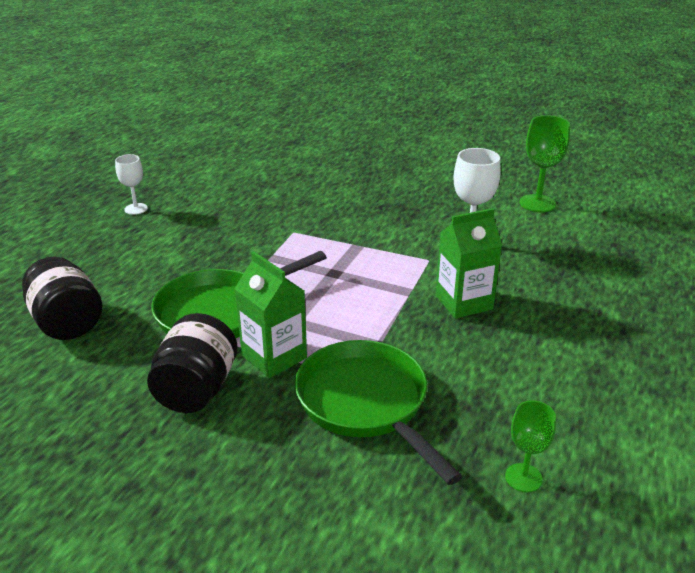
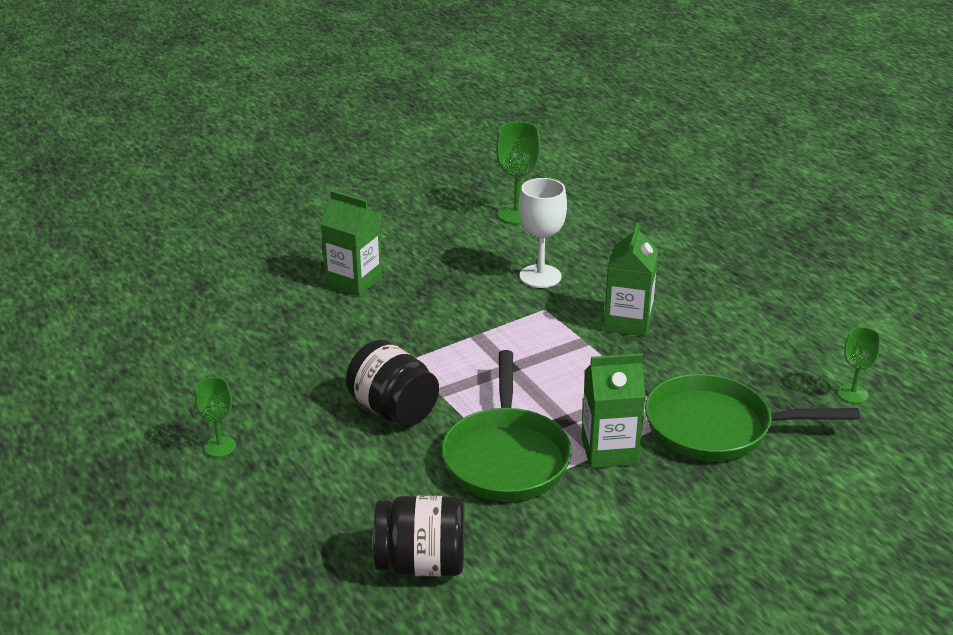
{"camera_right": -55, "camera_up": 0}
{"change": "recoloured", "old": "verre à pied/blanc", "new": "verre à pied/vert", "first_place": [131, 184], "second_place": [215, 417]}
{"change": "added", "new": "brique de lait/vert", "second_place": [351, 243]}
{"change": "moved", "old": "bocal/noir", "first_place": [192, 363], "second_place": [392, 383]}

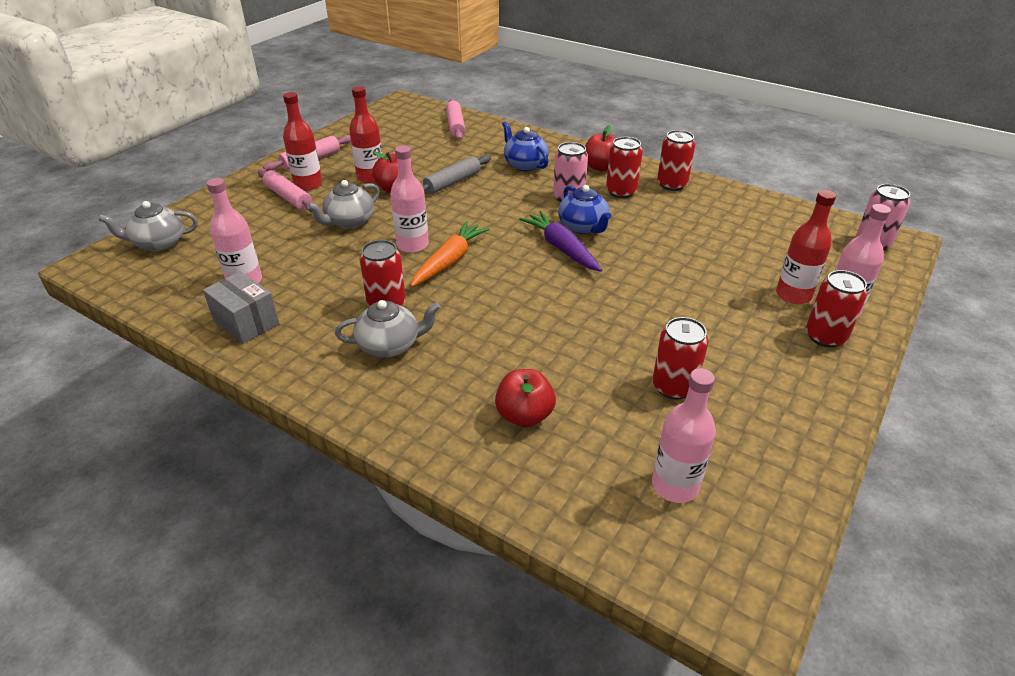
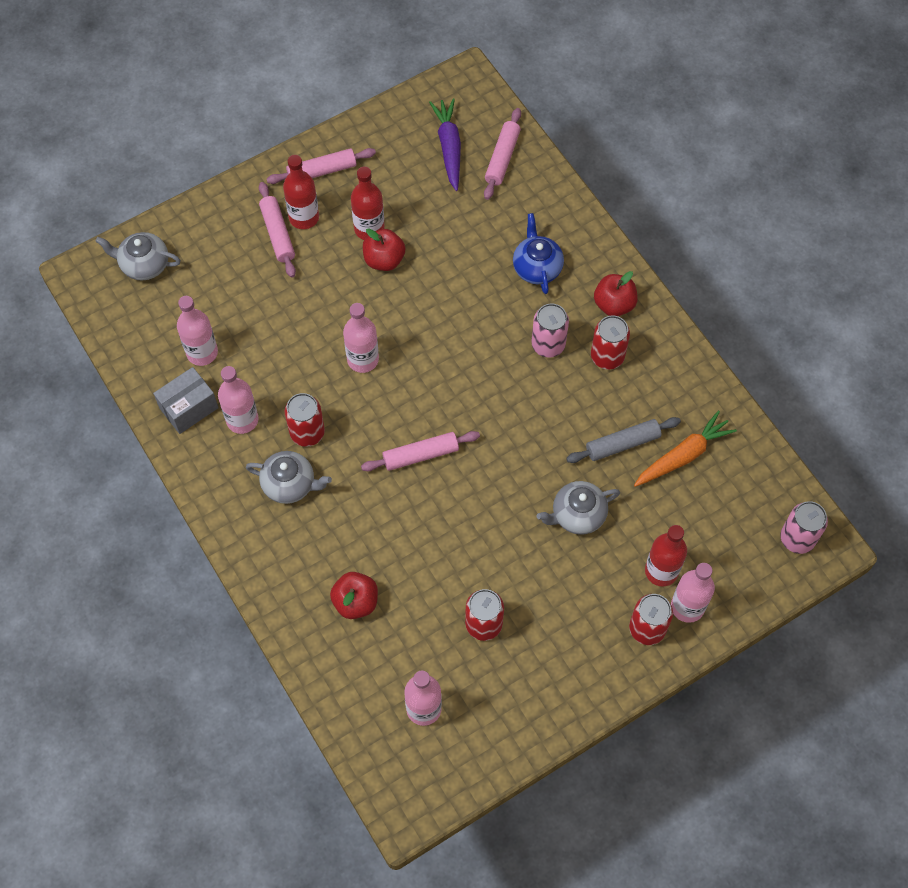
{"camera_right": 25, "camera_up": 25}
{"change": "turned", "old": "boîte/gris", "first_place": [241, 307], "second_place": [186, 400], "degrees": 75}
{"change": "added", "new": "bouteille/rose", "second_place": [238, 400]}
{"change": "added", "new": "rouleau à pâtisserie/rose", "second_place": [420, 451]}
{"change": "moved", "old": "carotte/violet", "first_place": [560, 241], "second_place": [445, 144]}
{"change": "moved", "old": "théière/gris", "first_place": [343, 204], "second_place": [578, 508]}
{"change": "moved", "old": "rouleau à pâtisserie/gris", "first_place": [456, 174], "second_place": [623, 440]}
{"change": "moved", "old": "carotte/orange", "first_place": [450, 254], "second_place": [685, 448]}
{"change": "removed", "old": "théière/bleu", "first_place": [584, 209]}
{"change": "removed", "old": "canette/rouge", "first_place": [676, 160]}

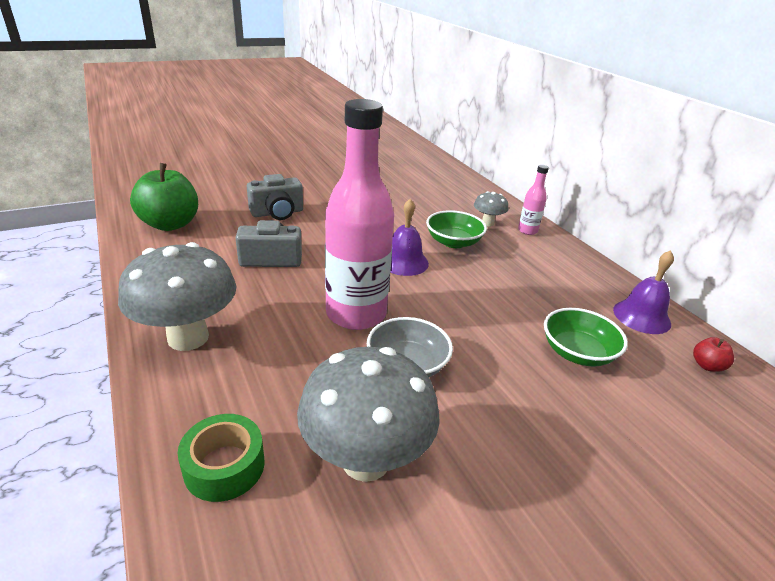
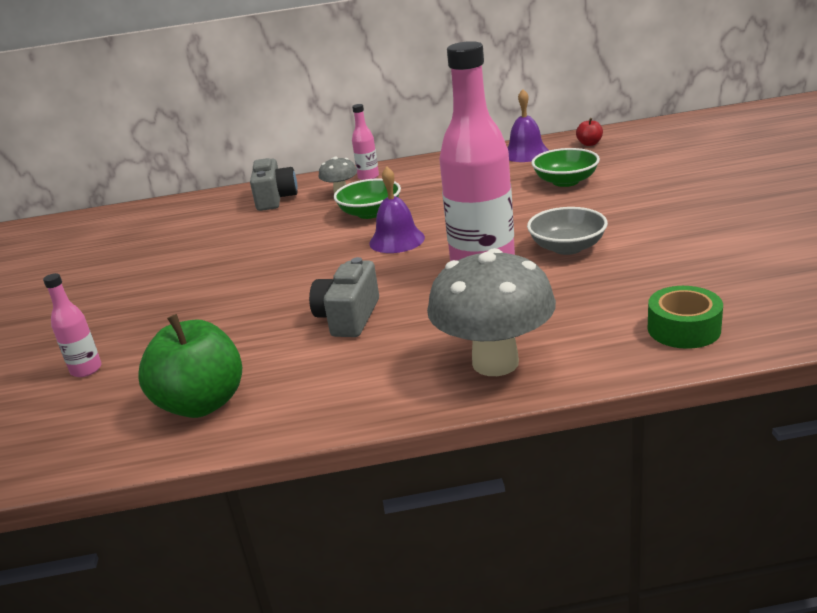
{"camera_right": -65, "camera_up": -5}
{"change": "added", "new": "bouteille/rose", "second_place": [72, 325]}
{"change": "moved", "old": "appareil photo/gris", "first_place": [275, 197], "second_place": [273, 184]}
{"change": "removed", "old": "champignon/gris", "first_place": [368, 414]}

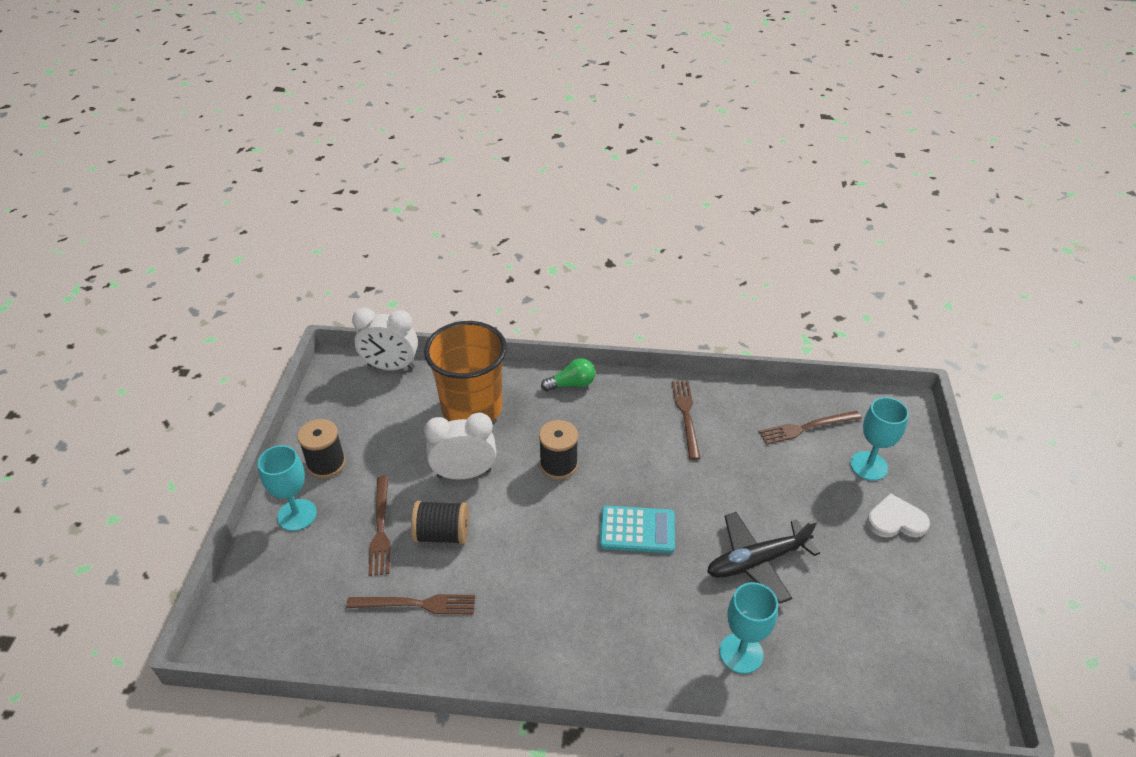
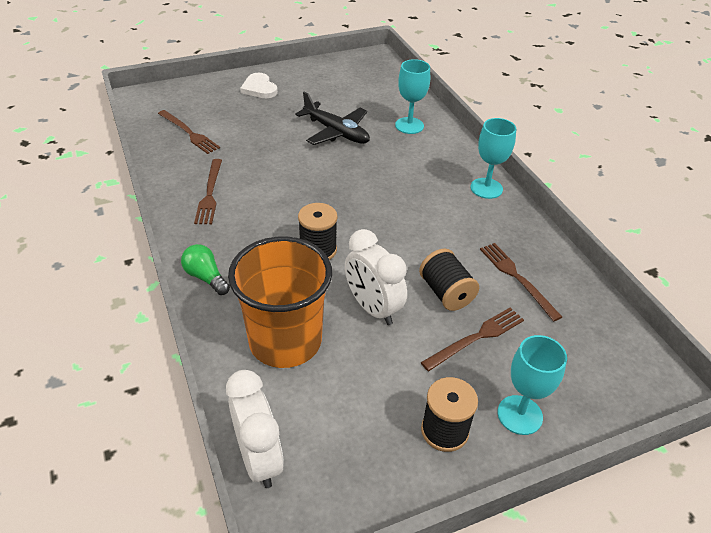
{"camera_right": -120, "camera_up": 0}
{"change": "turned", "old": "fourchette/marron", "first_place": [686, 420], "second_place": [208, 191], "degrees": -60}
{"change": "moved", "old": "verre à pied/turquoise", "first_place": [879, 439], "second_place": [493, 158]}
{"change": "removed", "old": "calculatrice/turquoise", "first_place": [637, 529]}

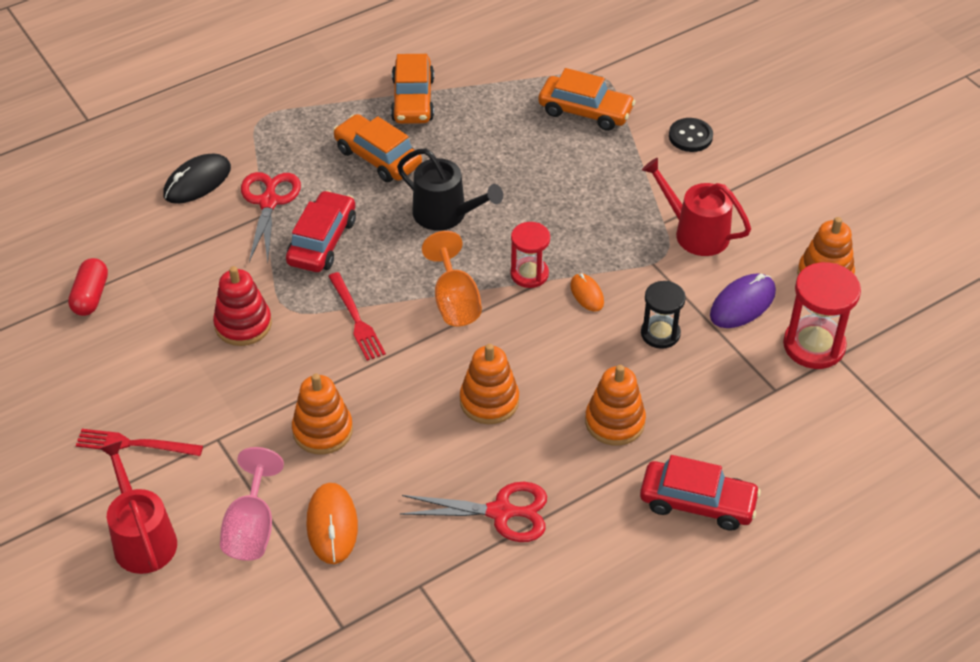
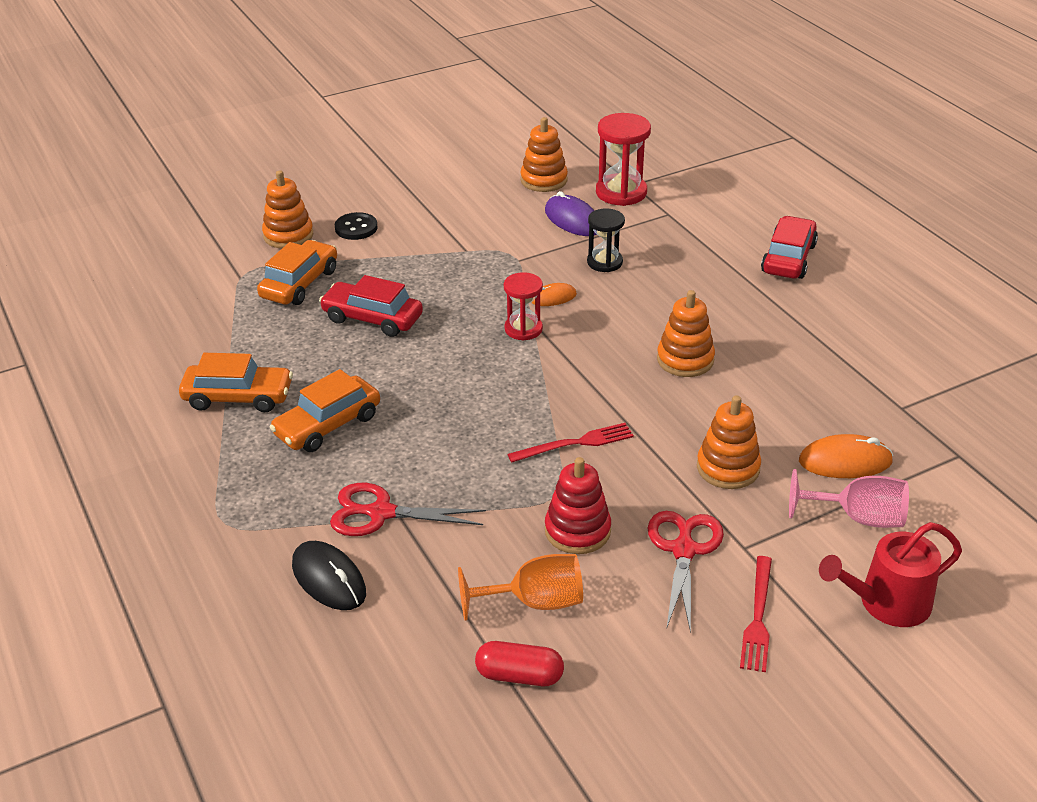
{"camera_right": -85, "camera_up": -10}
{"change": "moved", "old": "jouet à empiler/orange", "first_place": [615, 405], "second_place": [287, 209]}
{"change": "moved", "old": "voiture/rouge", "first_place": [321, 231], "second_place": [371, 306]}
{"change": "moved", "old": "verre à pied/orange", "first_place": [452, 278], "second_place": [520, 587]}
{"change": "moved", "old": "ciseaux/rouge", "first_place": [473, 512], "second_place": [686, 572]}
{"change": "removed", "old": "arrosoir/noir", "first_place": [450, 189]}
{"change": "removed", "old": "arrosoir/rouge", "first_place": [696, 207]}

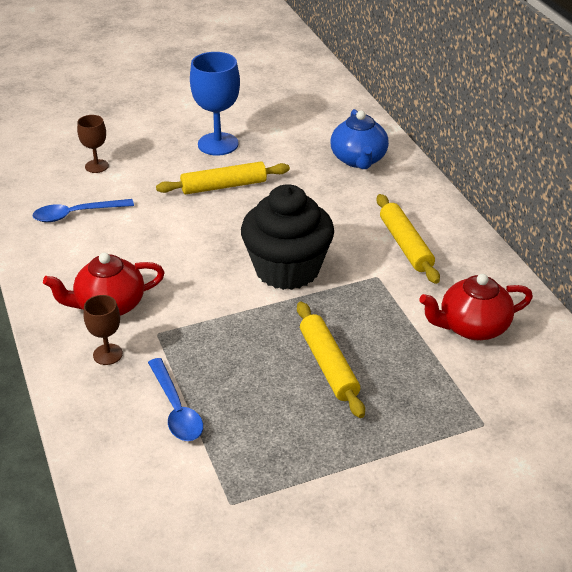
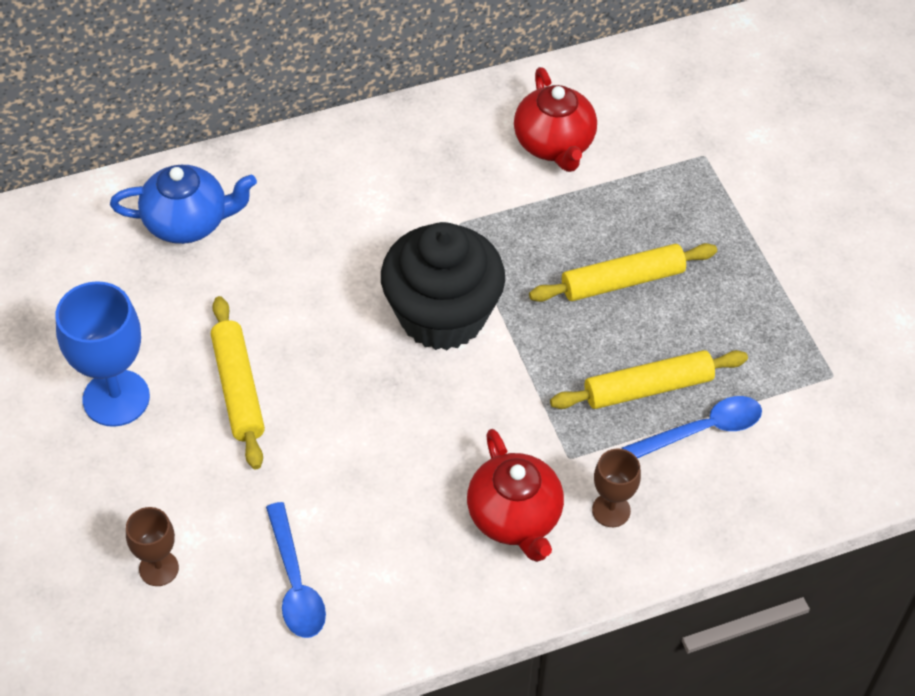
{"camera_right": -90, "camera_up": 15}
{"change": "moved", "old": "rouleau à pâtisserie/jaune", "first_place": [408, 239], "second_place": [649, 379]}

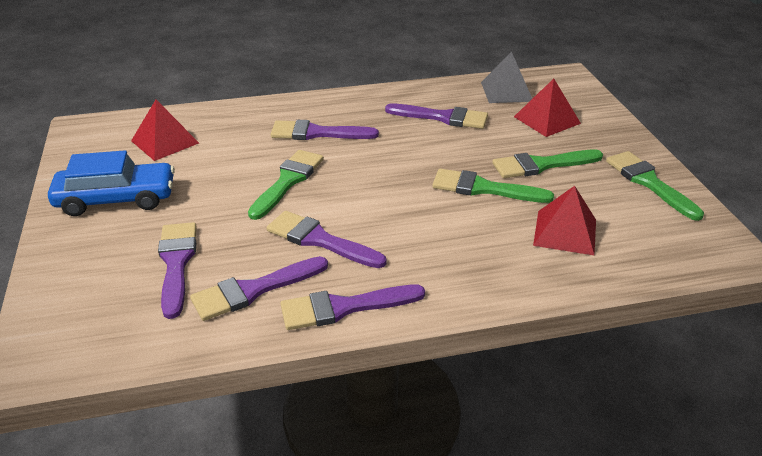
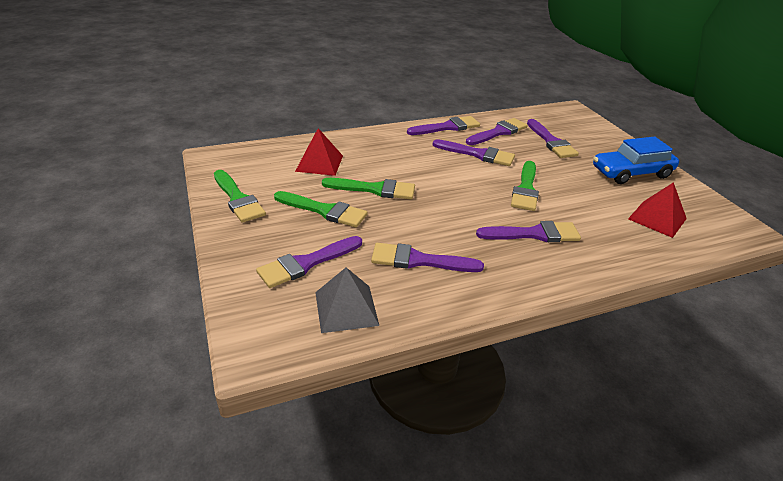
{"camera_right": 170, "camera_up": 0}
{"change": "replaced", "old": "pyramide/rouge", "new": "pinceau/violet", "first_place": [547, 108], "second_place": [309, 262]}
{"change": "turned", "old": "pinceau/vert", "first_place": [547, 164], "second_place": [321, 209], "degrees": 45}

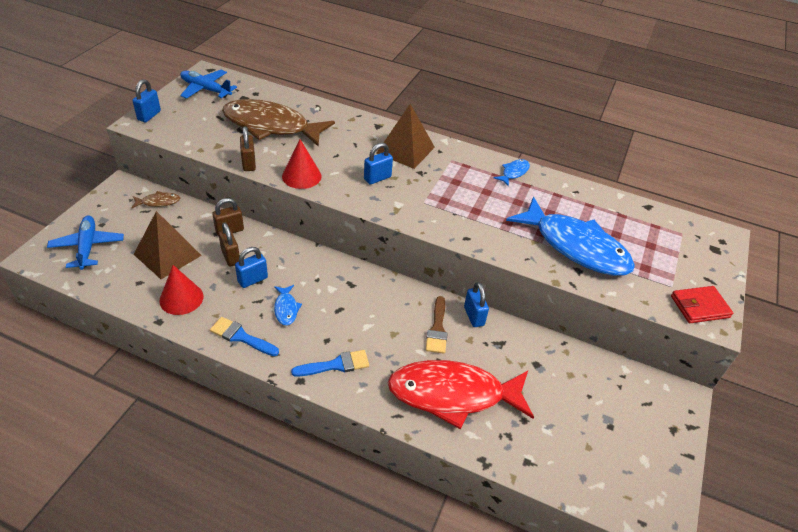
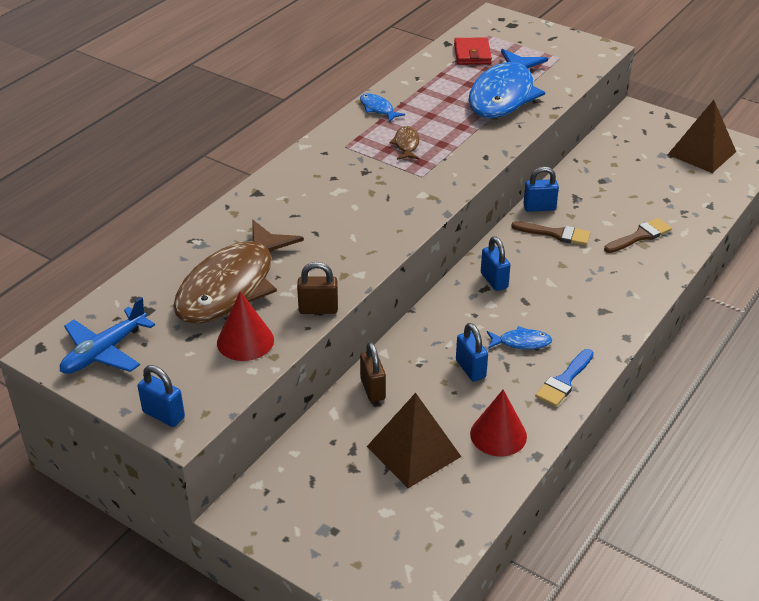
{"camera_right": -75, "camera_up": -5}
{"change": "moved", "old": "cône/rouge", "first_place": [301, 164], "second_place": [245, 326]}
{"change": "moved", "old": "poisson/marron", "first_place": [155, 199], "second_place": [404, 143]}
{"change": "moved", "old": "portefeuille/rouge", "first_place": [702, 304], "second_place": [473, 51]}
{"change": "turned", "old": "poisson/bleu", "first_place": [570, 236], "second_place": [508, 83], "degrees": 150}
{"change": "moved", "old": "cadenas/bleu", "first_place": [378, 164], "second_place": [496, 263]}
{"change": "replaced", "old": "poisson/rouge", "new": "pinceau/marron", "first_place": [460, 394], "second_place": [638, 235]}
{"change": "moved", "old": "pyramide/marron", "first_place": [405, 136], "second_place": [702, 136]}
{"change": "removed", "old": "avion/bleu", "first_place": [85, 243]}
{"change": "removed", "old": "cadenas/marron", "first_place": [229, 244]}
{"change": "removed", "old": "pinceau/bleu", "first_place": [330, 363]}

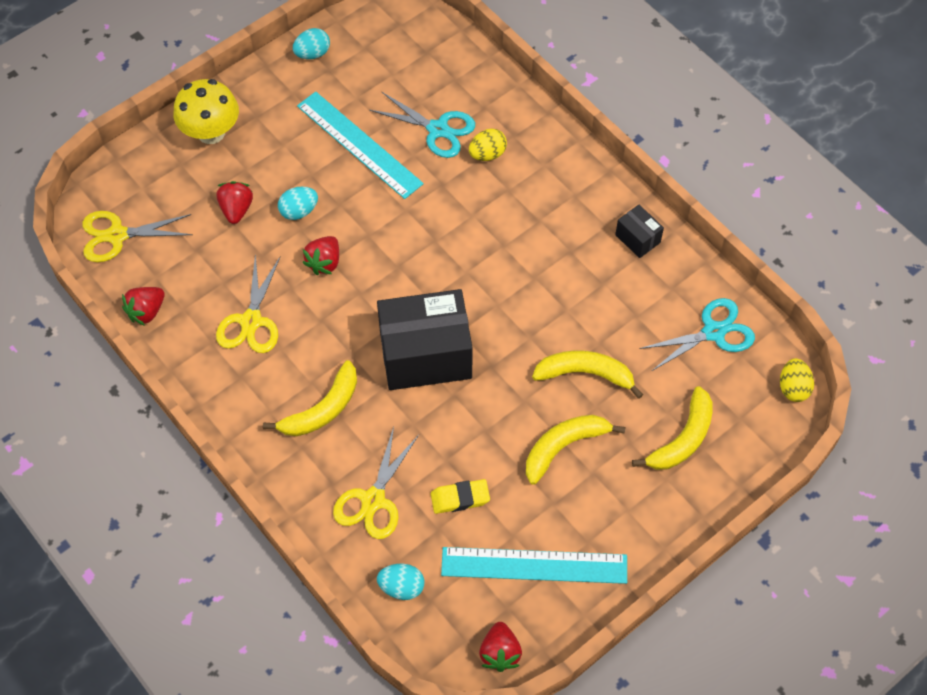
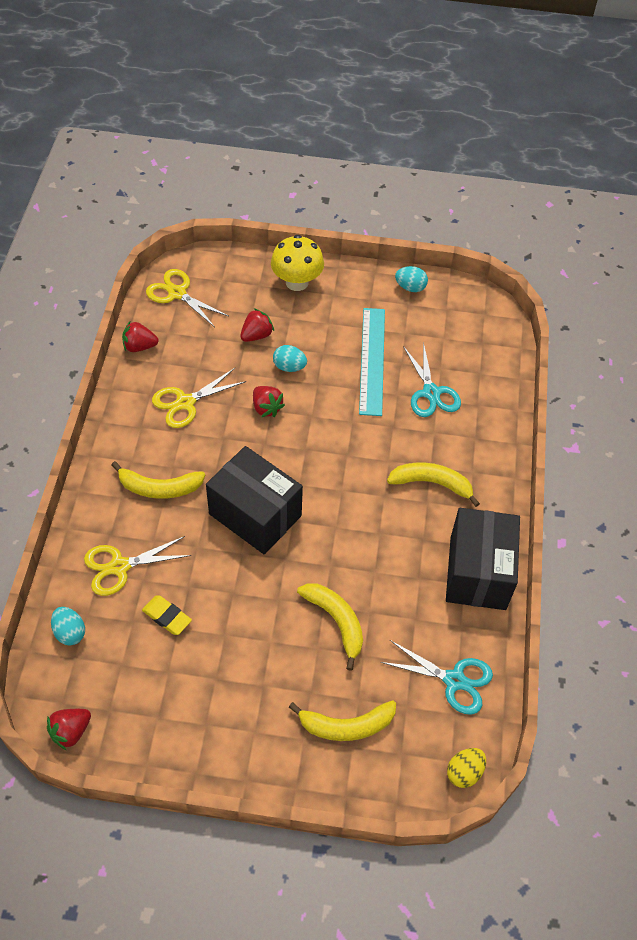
{"camera_right": 45, "camera_up": -5}
{"change": "turned", "old": "fraise/rouge", "first_place": [320, 255], "second_place": [269, 401], "degrees": -105}
{"change": "moved", "old": "banane/jaune", "first_place": [576, 450], "second_place": [433, 484]}
{"change": "resized", "old": "boîte/noir", "first_place": [639, 231], "second_place": [483, 559], "factor": 2.21}
{"change": "removed", "old": "règle/turquoise", "first_place": [534, 565]}
{"change": "removed", "old": "œuf/jaune", "first_place": [488, 144]}

